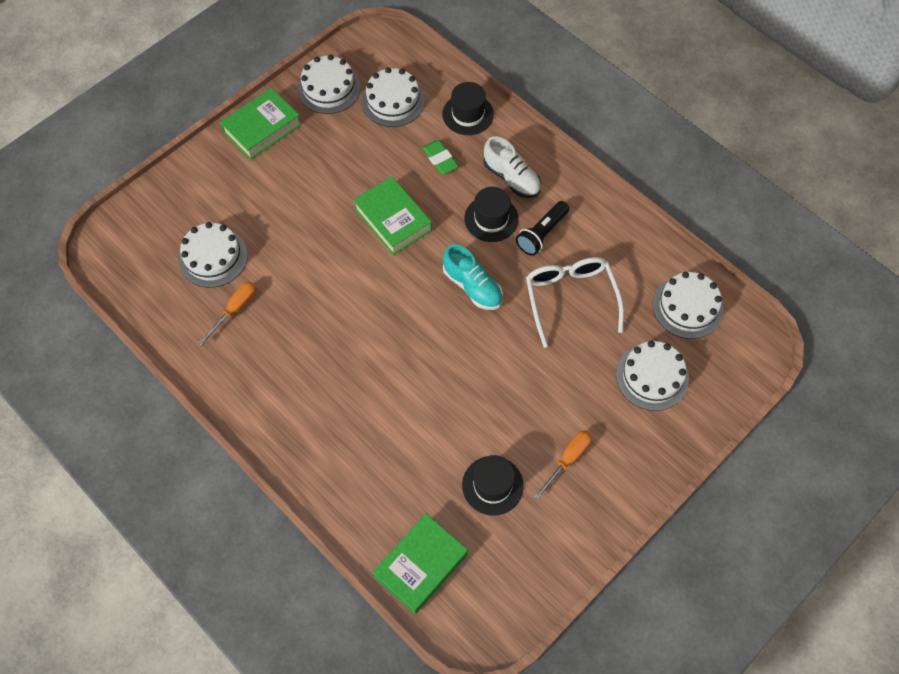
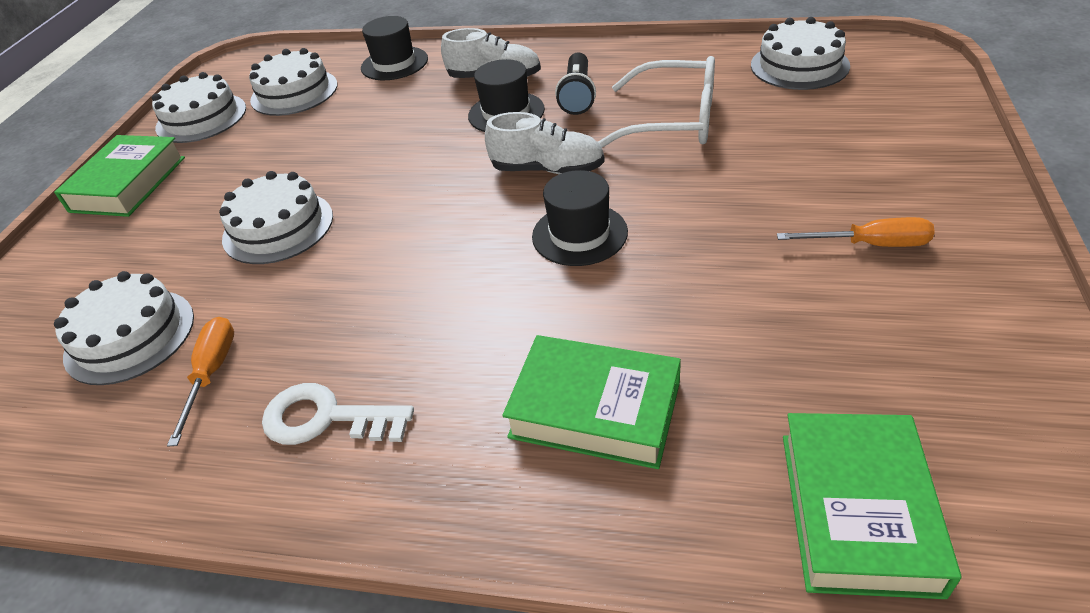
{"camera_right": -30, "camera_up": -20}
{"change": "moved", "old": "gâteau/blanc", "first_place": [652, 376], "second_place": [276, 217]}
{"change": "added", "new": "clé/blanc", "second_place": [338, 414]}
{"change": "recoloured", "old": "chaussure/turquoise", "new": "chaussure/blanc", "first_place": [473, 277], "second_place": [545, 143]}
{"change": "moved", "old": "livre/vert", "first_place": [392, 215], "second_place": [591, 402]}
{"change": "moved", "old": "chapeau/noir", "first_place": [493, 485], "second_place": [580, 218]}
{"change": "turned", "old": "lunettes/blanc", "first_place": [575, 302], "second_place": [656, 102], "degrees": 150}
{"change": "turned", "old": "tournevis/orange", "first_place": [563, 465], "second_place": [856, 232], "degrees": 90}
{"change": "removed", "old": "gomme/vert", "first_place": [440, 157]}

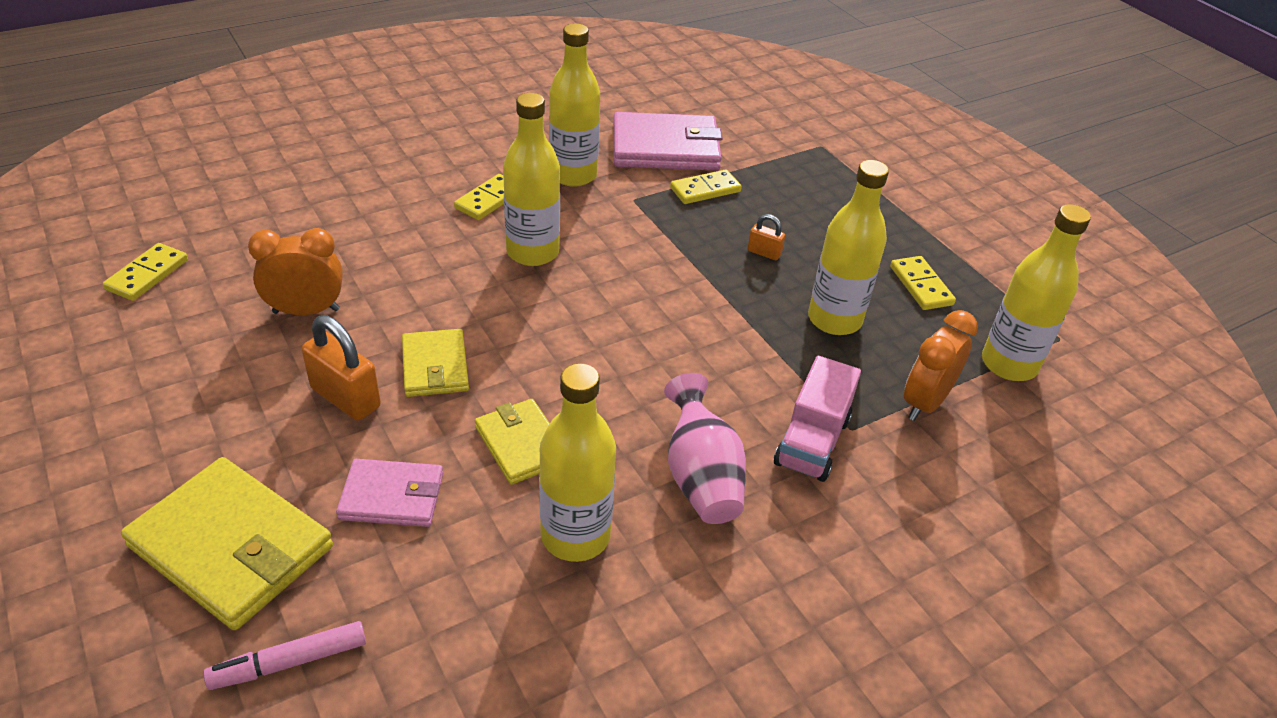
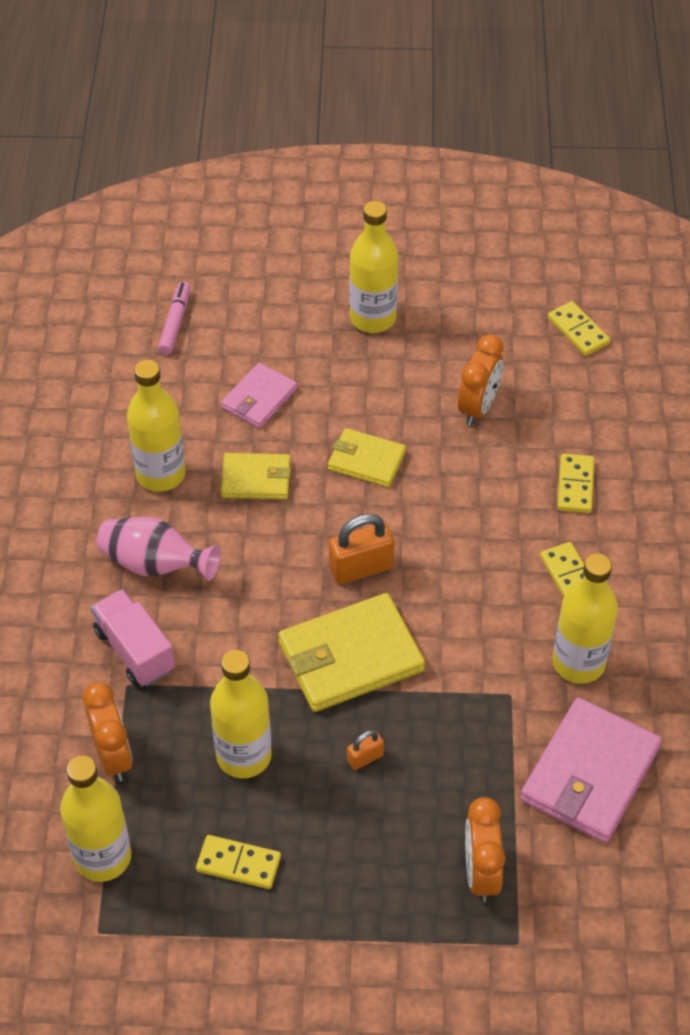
{"camera_right": 125, "camera_up": 10}
{"change": "moved", "old": "portefeuille/jaune", "first_place": [227, 543], "second_place": [351, 652]}
{"change": "moved", "old": "cadenas/orange", "first_place": [341, 368], "second_place": [362, 549]}
{"change": "moved", "old": "bouteille/jaune", "first_place": [531, 179], "second_place": [374, 267]}
{"change": "added", "new": "réveil/orange", "second_place": [485, 849]}
{"change": "moved", "old": "domino/jaune", "first_place": [706, 186], "second_place": [575, 483]}

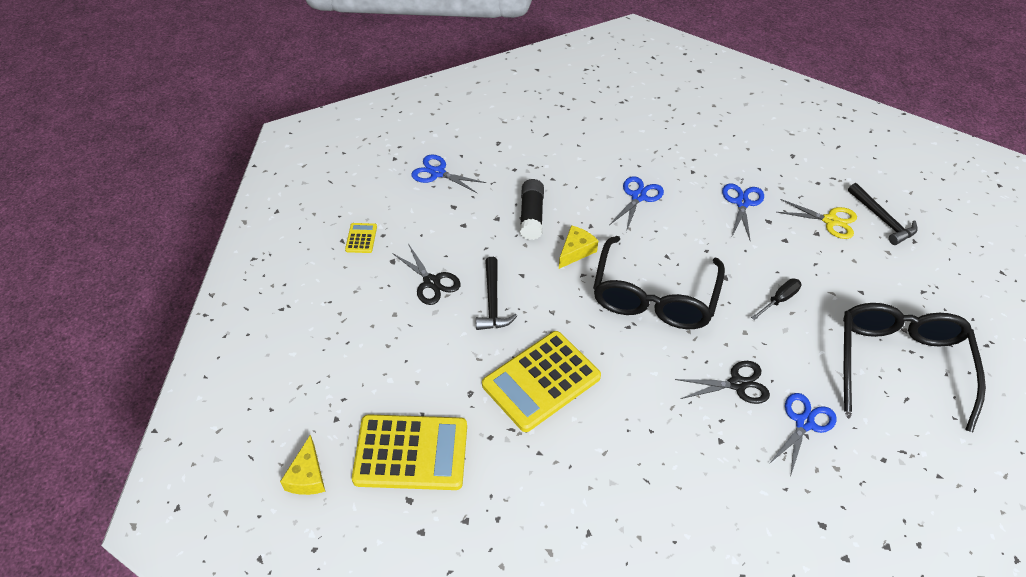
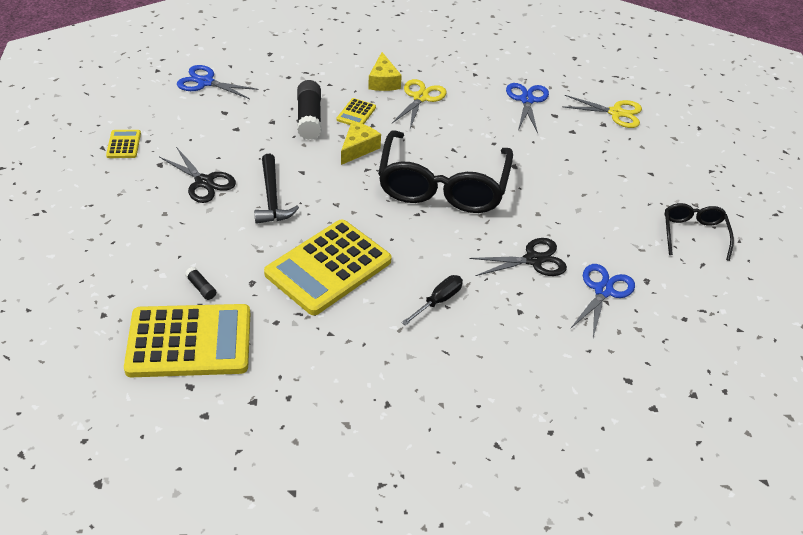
{"camera_right": -10, "camera_up": -5}
{"change": "added", "new": "bâton de colle/noir", "second_place": [200, 283]}
{"change": "added", "new": "calculatrice/jaune", "second_place": [356, 111]}
{"change": "moved", "old": "fromage/jaune", "first_place": [302, 465], "second_place": [385, 71]}
{"change": "recoloured", "old": "ciseaux/bleu", "new": "ciseaux/jaune", "first_place": [636, 204], "second_place": [419, 104]}
{"change": "moved", "old": "tournevis/noir", "first_place": [776, 299], "second_place": [432, 300]}
{"change": "resized", "old": "lunettes/noir", "first_place": [914, 367], "second_place": [699, 232], "factor": 0.49}
{"change": "removed", "old": "marteau/noir", "first_place": [883, 214]}

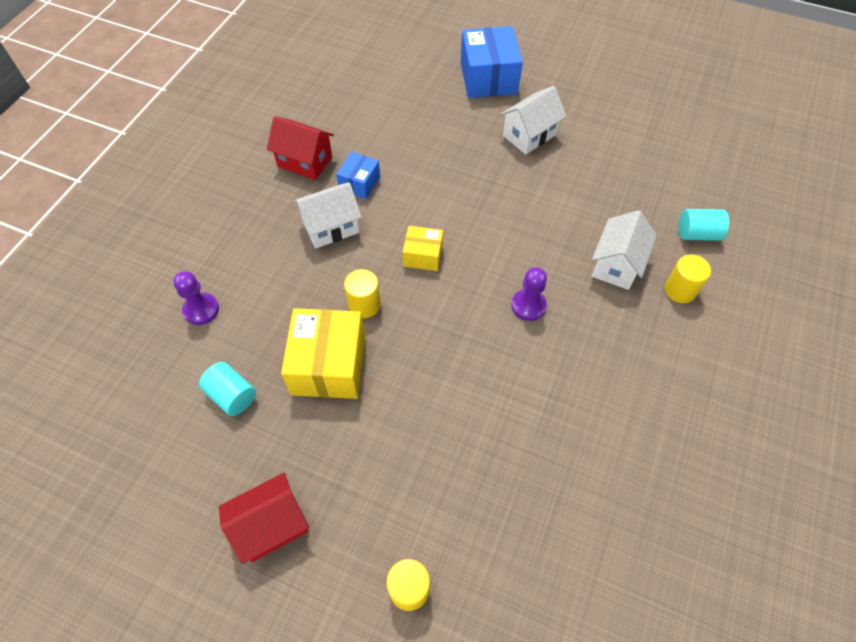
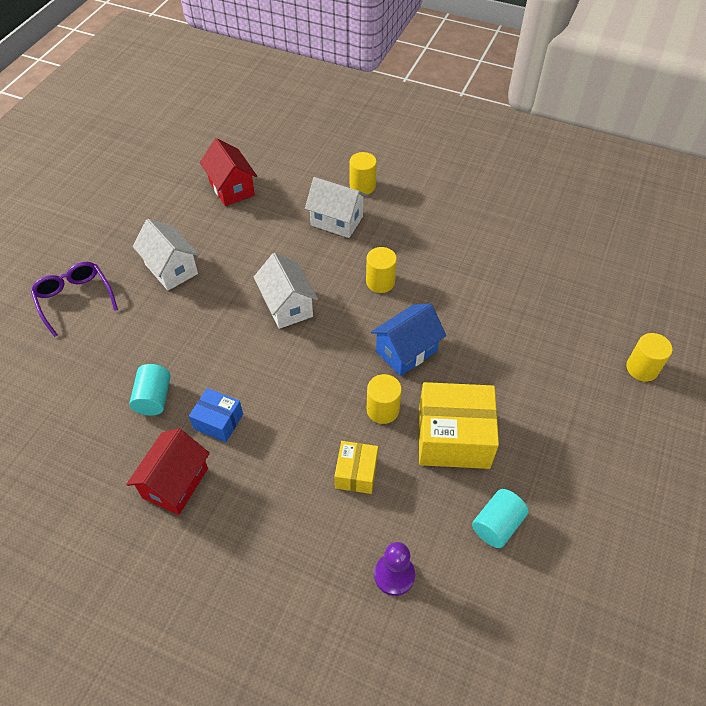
{"camera_right": -90, "camera_up": -5}
{"change": "replaced", "old": "boîte/bleu", "new": "lunettes/violet", "first_place": [492, 62], "second_place": [74, 299]}
{"change": "moved", "old": "cylindre/turquoise", "first_place": [704, 225], "second_place": [150, 390]}
{"change": "moved", "old": "maison/rouge", "first_place": [264, 518], "second_place": [228, 172]}
{"change": "moved", "old": "maison/blanc", "first_place": [328, 216], "second_place": [285, 291]}
{"change": "moved", "old": "boîte/jaune", "first_place": [423, 248], "second_place": [356, 467]}
{"change": "replaced", "old": "pion/violet", "new": "cylindre/jaune", "first_place": [529, 294], "second_place": [381, 270]}
{"change": "added", "new": "maison/bleu", "second_place": [408, 339]}

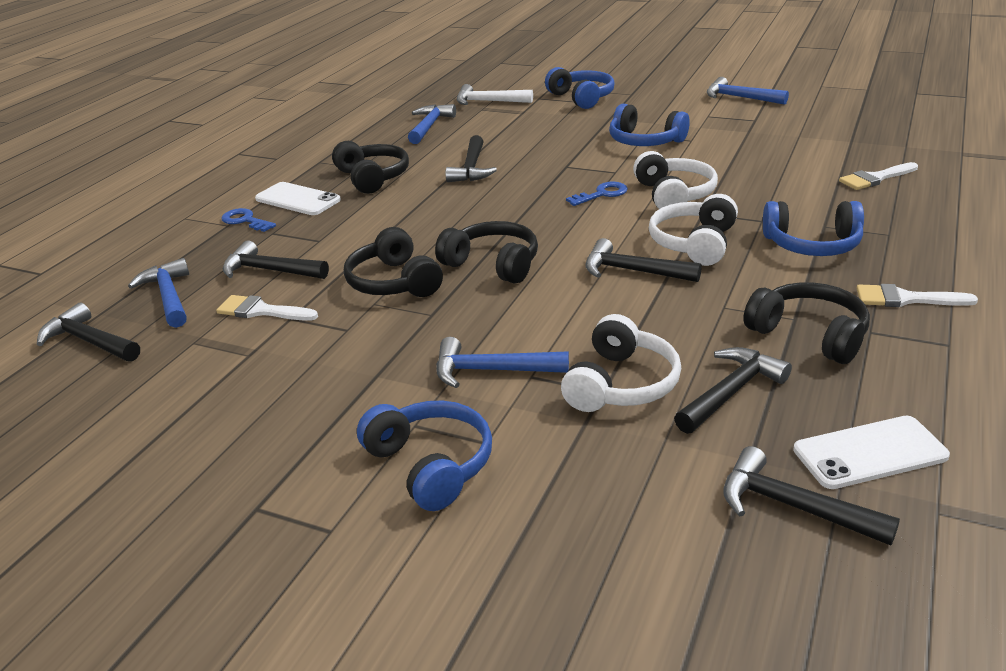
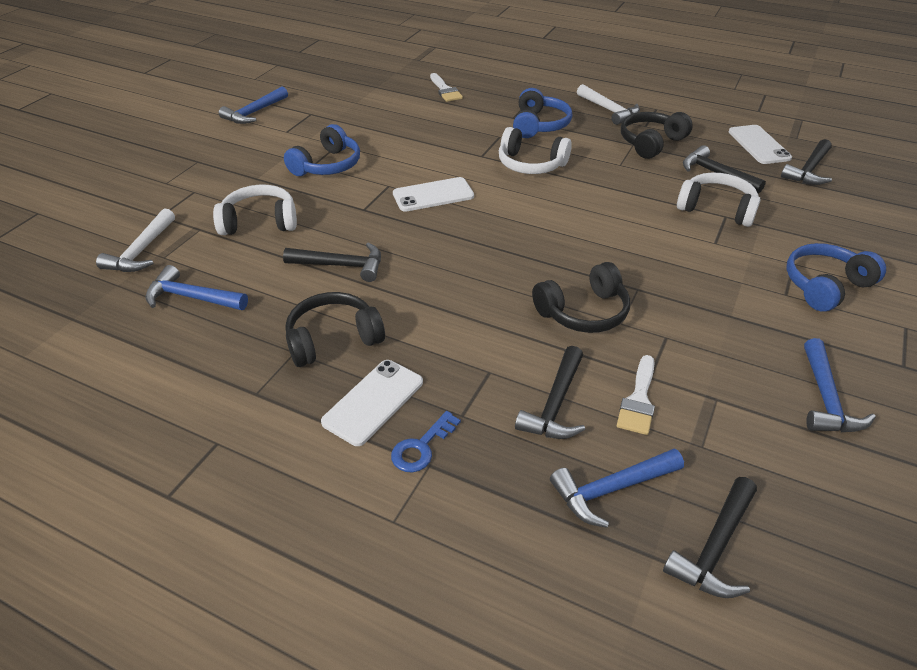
{"camera_right": -90, "camera_up": 10}
{"change": "moved", "old": "casque audio/blanc", "first_place": [675, 180], "second_place": [255, 210]}
{"change": "replaced", "old": "clé/bleu", "new": "téléphone/blanc", "first_place": [597, 194], "second_place": [433, 194]}
{"change": "replaced", "old": "pinceau/blanc", "new": "marteau/blanc", "first_place": [917, 295], "second_place": [608, 104]}
{"change": "moved", "old": "marteau/bleu", "first_place": [502, 362], "second_place": [840, 385]}
{"change": "removed", "old": "casque audio/noir", "first_place": [486, 252]}
{"change": "removed", "old": "casque audio/bleu", "first_place": [579, 88]}
{"change": "removed", "old": "marteau/noir", "first_place": [643, 260]}

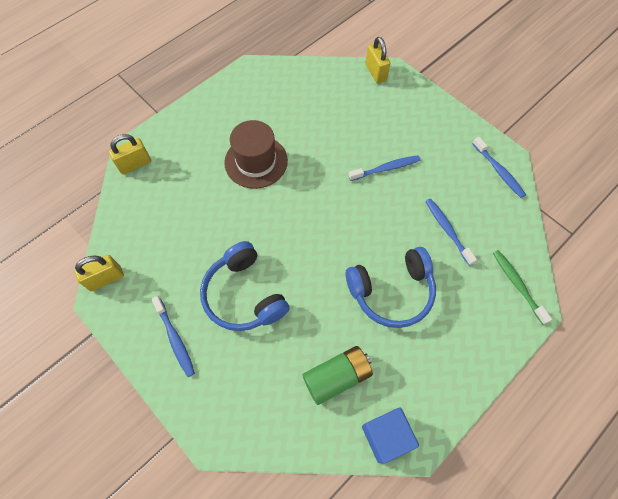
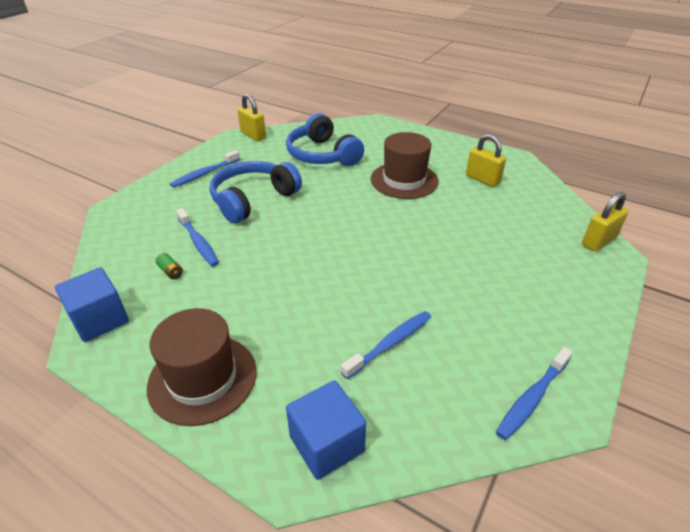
{"camera_right": 75, "camera_up": -25}
{"change": "added", "new": "chapeau/marron", "second_place": [201, 367]}
{"change": "resized", "old": "pile/vert", "first_place": [337, 375], "second_place": [169, 266], "factor": 0.41}
{"change": "moved", "old": "brosse à dents/bleu", "first_place": [384, 168], "second_place": [197, 237]}
{"change": "moved", "old": "casque audio/bleu", "first_place": [391, 287], "second_place": [325, 139]}
{"change": "replaced", "old": "brosse à dents/vert", "new": "cube/bleu", "first_place": [522, 287], "second_place": [326, 430]}
{"change": "moved", "old": "cadenas/jaune", "first_place": [130, 154], "second_place": [486, 160]}

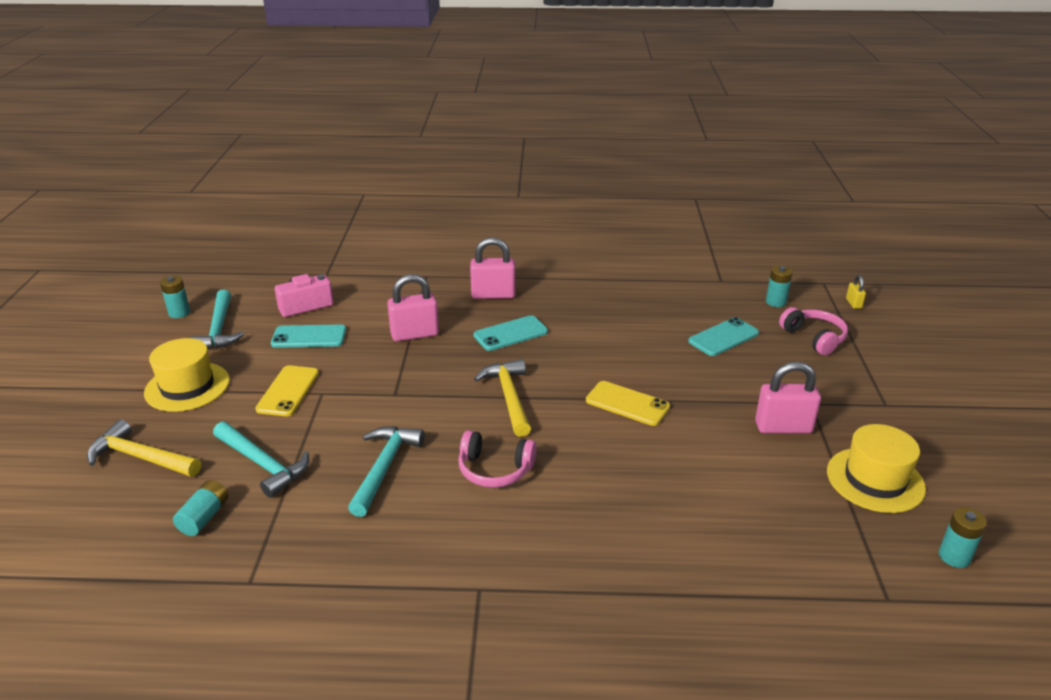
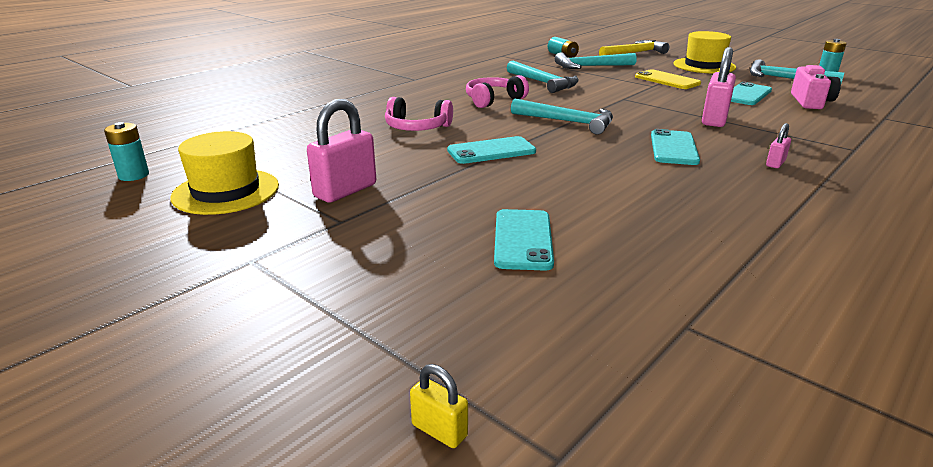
{"camera_right": 130, "camera_up": -5}
{"change": "moved", "old": "casque audio/rose", "first_place": [813, 331], "second_place": [419, 114]}
{"change": "recoloured", "old": "téléphone/jaune", "new": "téléphone/turquoise", "first_place": [628, 403], "second_place": [491, 150]}
{"change": "recoloured", "old": "marteau/jaune", "new": "marteau/turquoise", "first_place": [502, 398], "second_place": [562, 117]}
{"change": "resized", "old": "cadenas/rose", "first_place": [492, 268], "second_place": [778, 145], "factor": 0.49}
{"change": "removed", "old": "pile/turquoise", "first_place": [779, 286]}

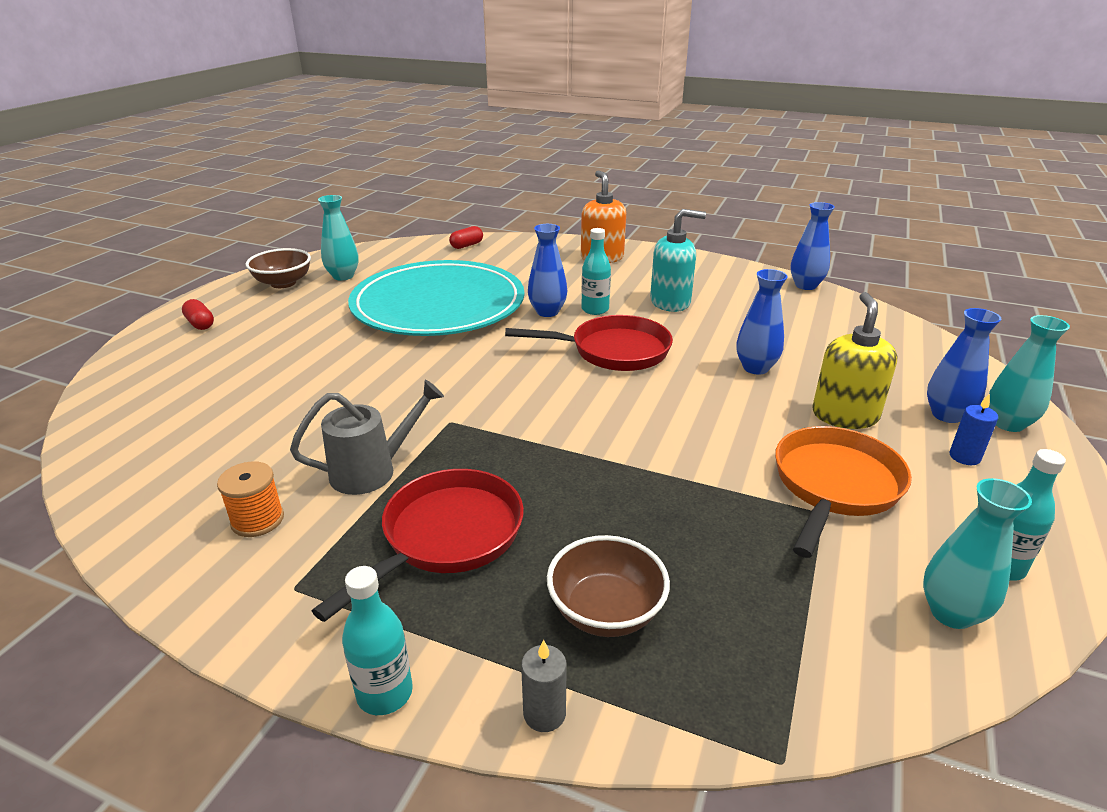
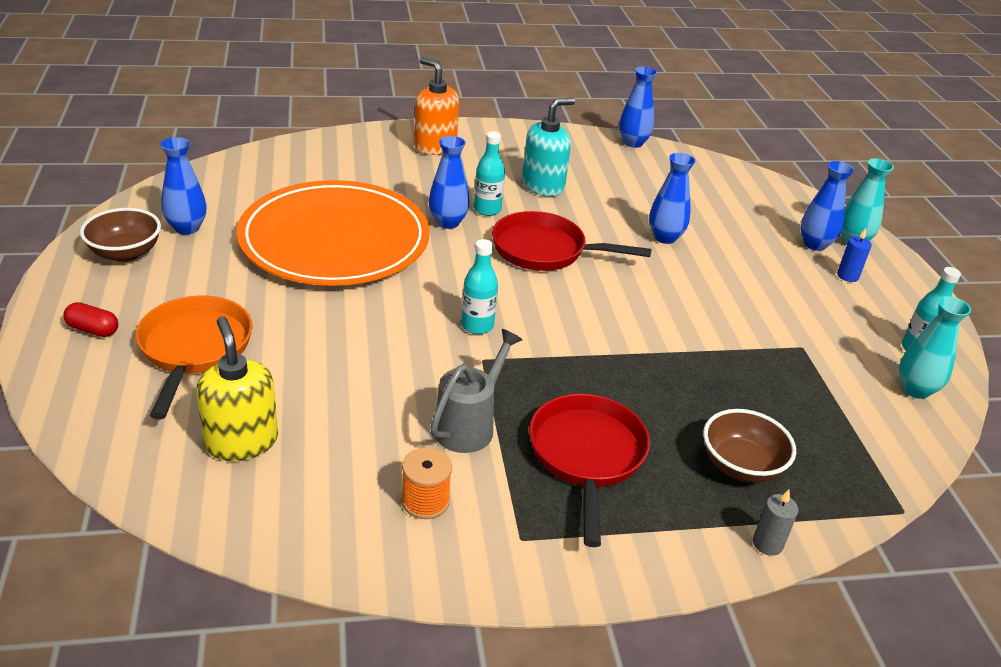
{"camera_right": -35, "camera_up": 5}
{"change": "moved", "old": "poêle/orange", "first_place": [843, 492], "second_place": [194, 357]}
{"change": "recoloured", "old": "vase/turquoise", "new": "vase/bleu", "first_place": [338, 238], "second_place": [184, 186]}
{"change": "moved", "old": "distributeur de savon/jaune", "first_place": [854, 360], "second_place": [237, 389]}
{"change": "recoloured", "old": "assiette/turquoise", "new": "assiette/orange", "first_place": [436, 298], "second_place": [333, 233]}
{"change": "moved", "old": "bouteille/turquoise", "first_place": [377, 640], "second_place": [479, 286]}
{"change": "turned", "old": "poêle/rouge", "first_place": [589, 343], "second_place": [571, 241], "degrees": -135}
{"change": "removed", "old": "gélule/rouge", "first_place": [466, 237]}

